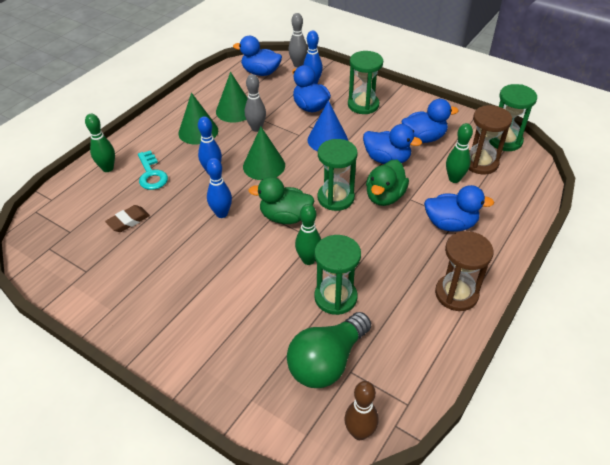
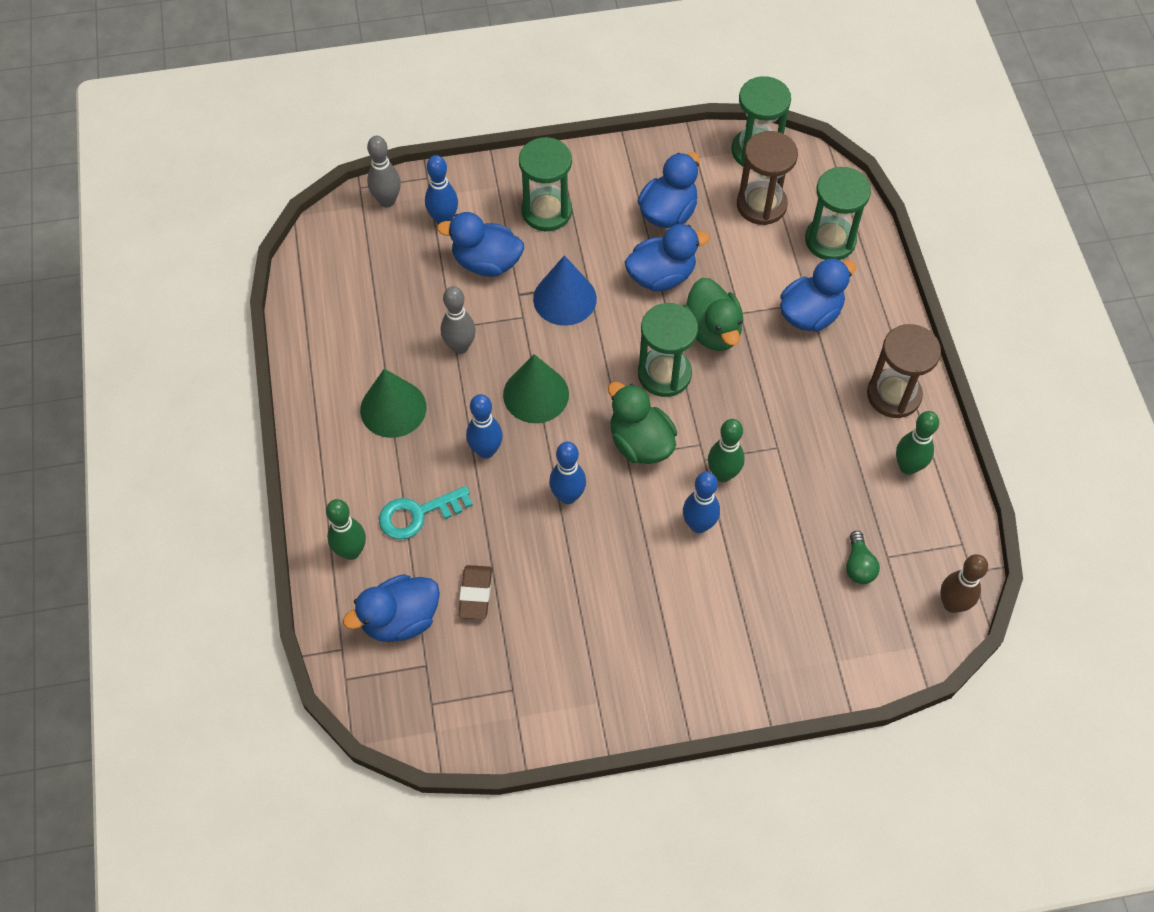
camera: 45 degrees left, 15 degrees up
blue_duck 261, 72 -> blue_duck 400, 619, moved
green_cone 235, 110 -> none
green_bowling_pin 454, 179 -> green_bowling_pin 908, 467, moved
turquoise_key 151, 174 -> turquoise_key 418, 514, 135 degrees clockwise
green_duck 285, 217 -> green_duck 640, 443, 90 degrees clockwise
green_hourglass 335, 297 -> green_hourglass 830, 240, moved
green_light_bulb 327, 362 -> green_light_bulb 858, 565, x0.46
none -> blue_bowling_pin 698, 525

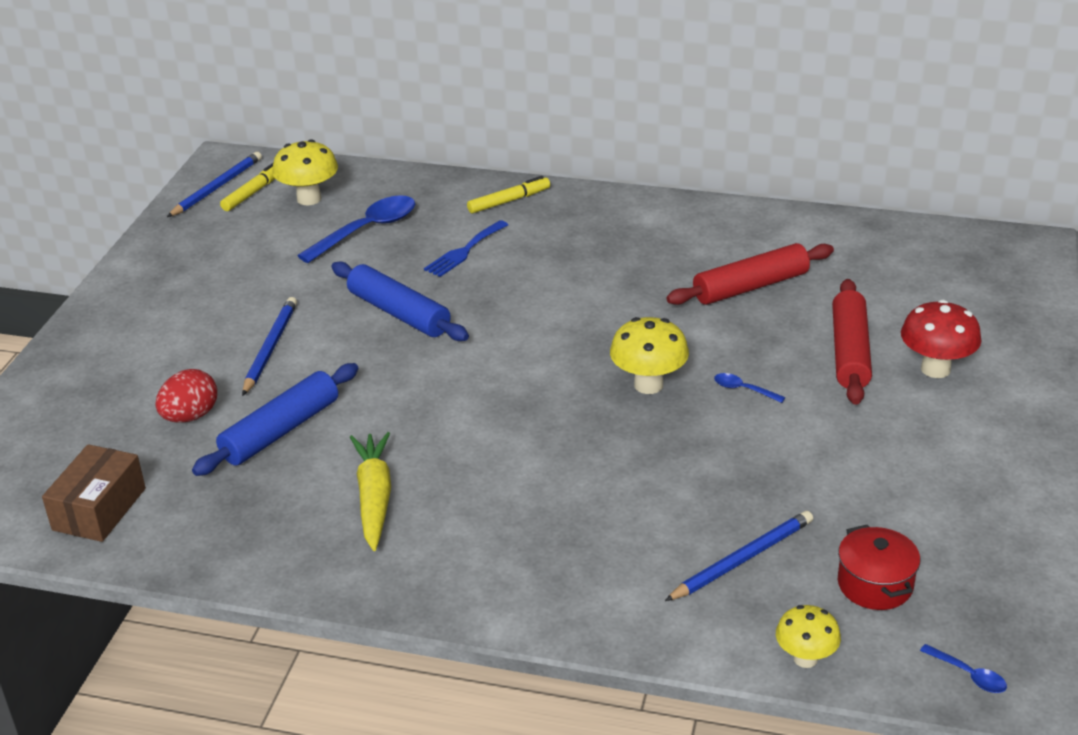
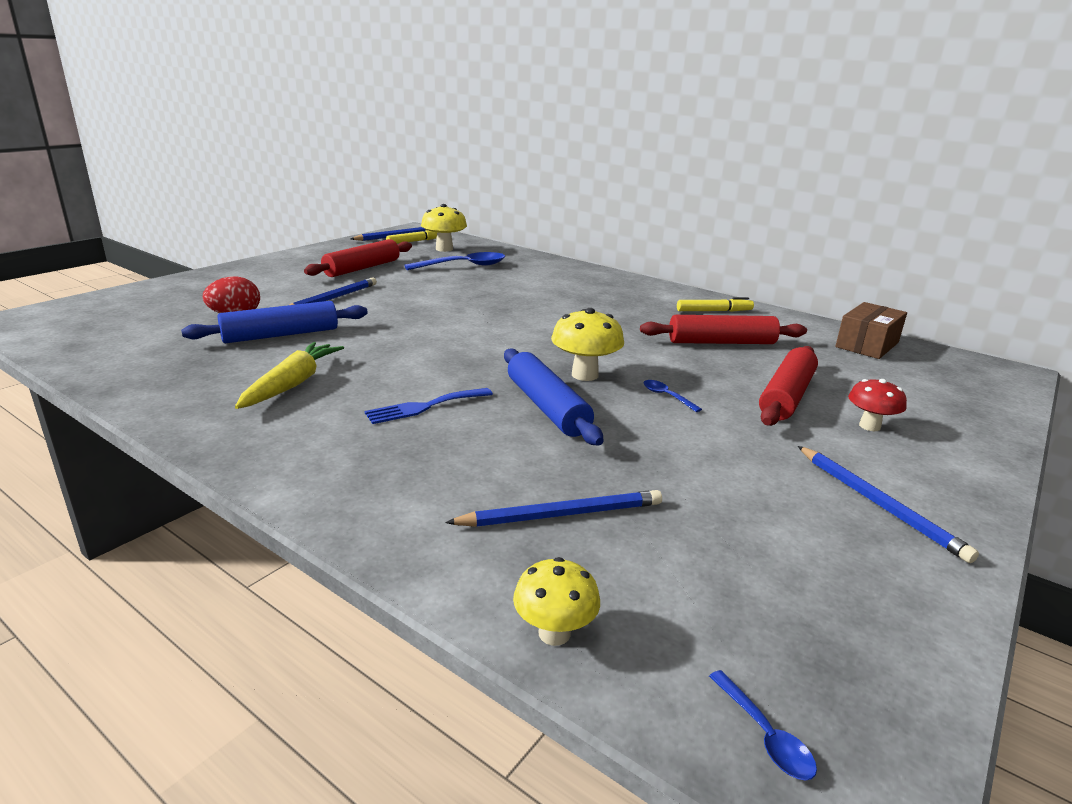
camera: 20 degrees right, 10 degrees down
yellow_marker 509, 201 -> yellow_marker 714, 311, moved
blue_fork 464, 251 -> blue_fork 424, 407, moved
blue_rolling_pin 399, 313 -> blue_rolling_pin 547, 407, moved
red_mushroom 935, 369 -> red_mushroom 869, 426, x0.66
brown_box 99, 509 -> brown_box 867, 345, moved
red_pot 875, 584 -> none
none -> red_rolling_pin 362, 268
none -> blue_pencil 879, 504

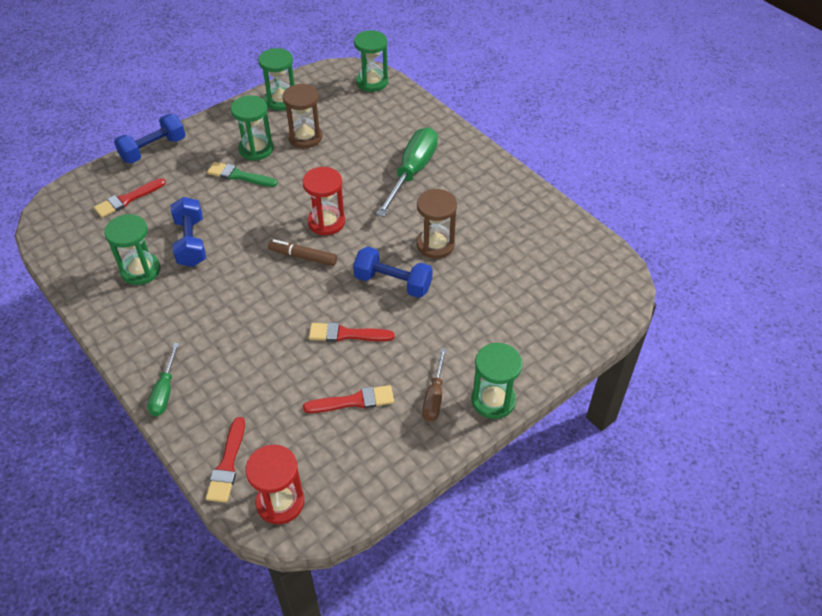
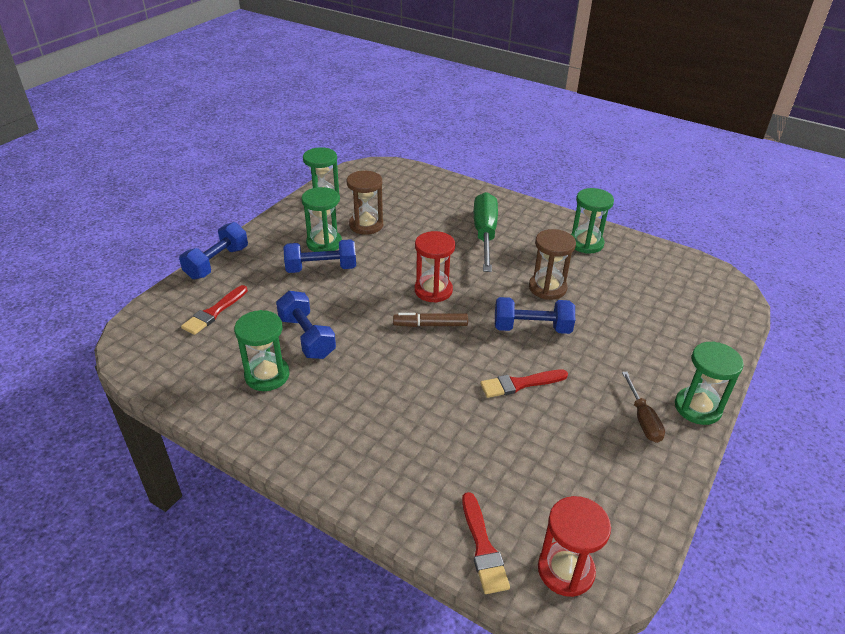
camera: 20 degrees left, 10 degrees down
green_hourglass 372, 82 -> green_hourglass 586, 243, moved
green_brush 239, 176 -> blue_dumbbell 321, 268
green_screwdriver 165, 391 -> none
red_brush 353, 401 -> none

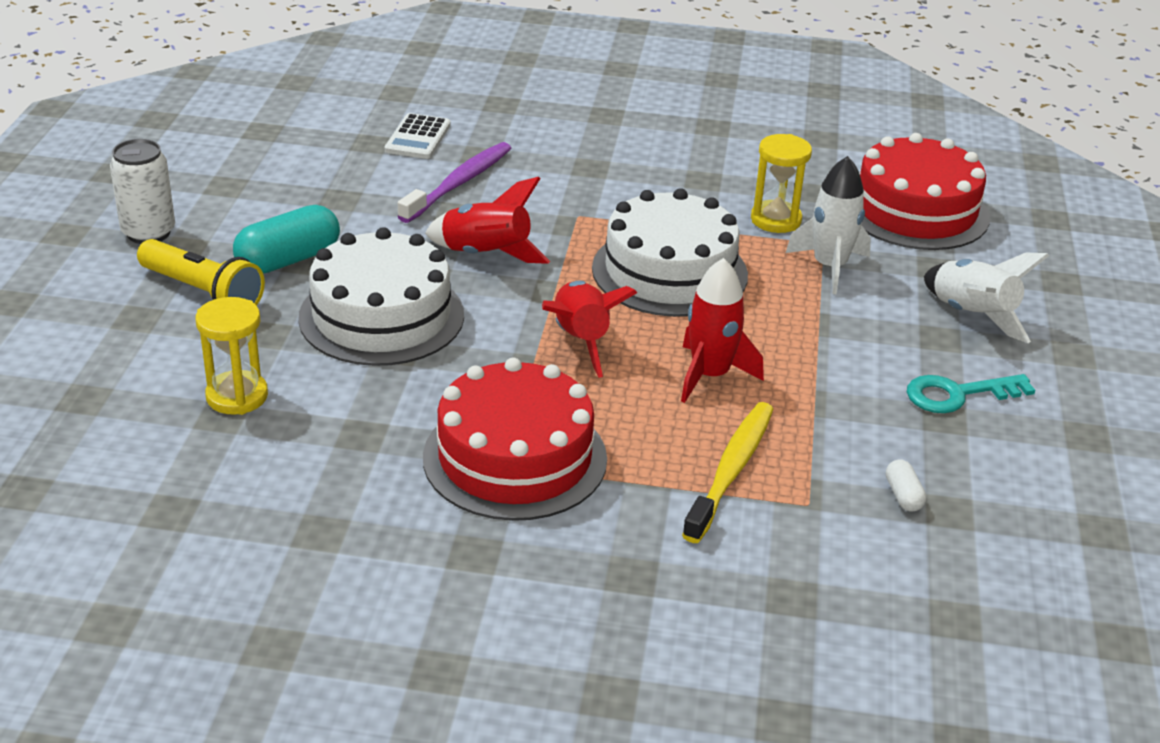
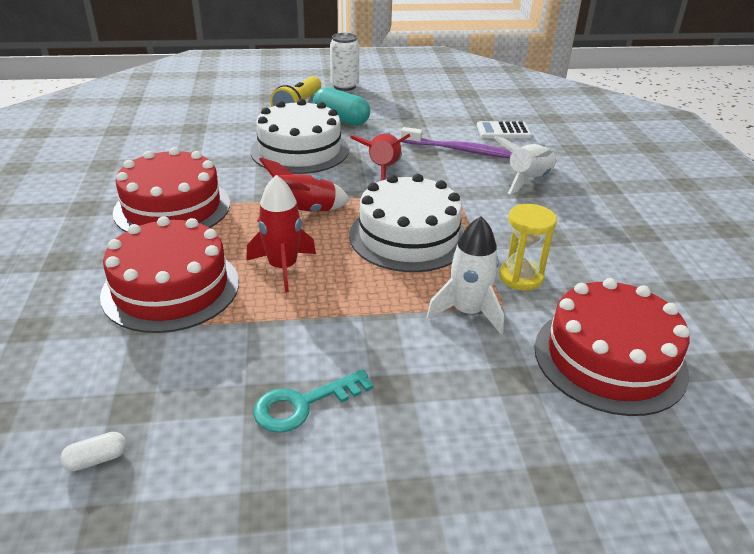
camera: 75 degrees right, 0 degrees up
white_rocket 972, 316 -> white_rocket 528, 180, moved
yellow_hourglass 237, 396 -> none
turquoise_key 957, 394 -> turquoise_key 303, 404, 90 degrees counterclockwise
yellow_toothbrush 731, 470 -> red_cake 171, 288
white_capsule 903, 495 -> white_capsule 97, 459, moved

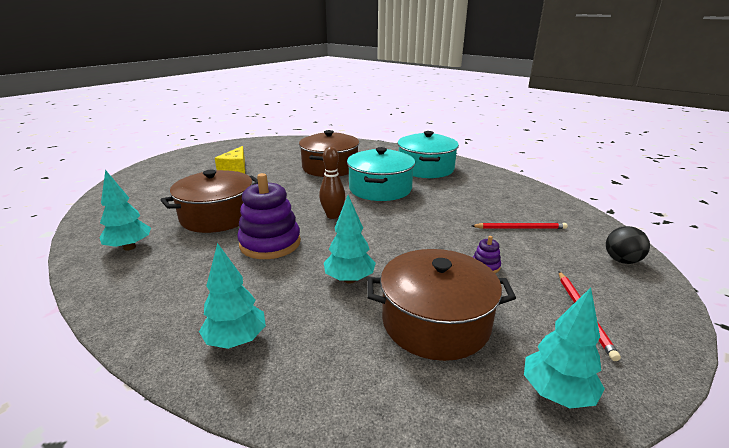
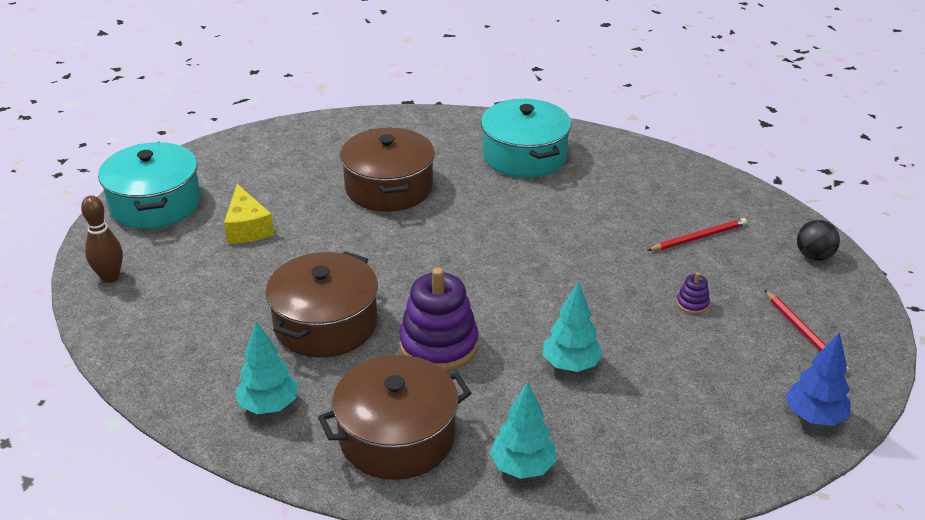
camera: 25 degrees left, 10 degrees up
brown_bowling_pin 333, 216 -> brown_bowling_pin 110, 277, moved
turquoise_pot 380, 189 -> turquoise_pot 155, 204, moved
brown_pot 435, 322 -> brown_pot 397, 437, moved
turquoise_tree 556, 393 -> blue_tree 814, 416

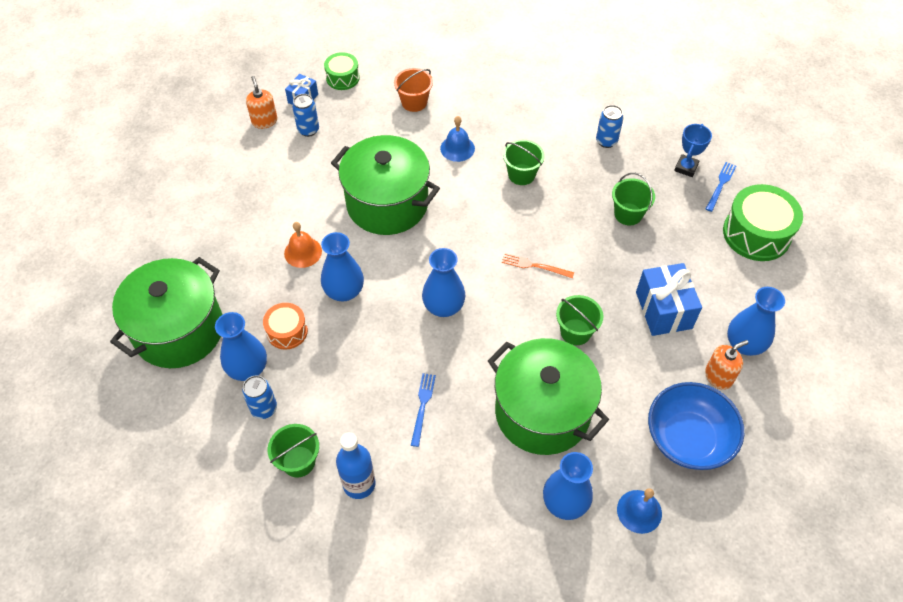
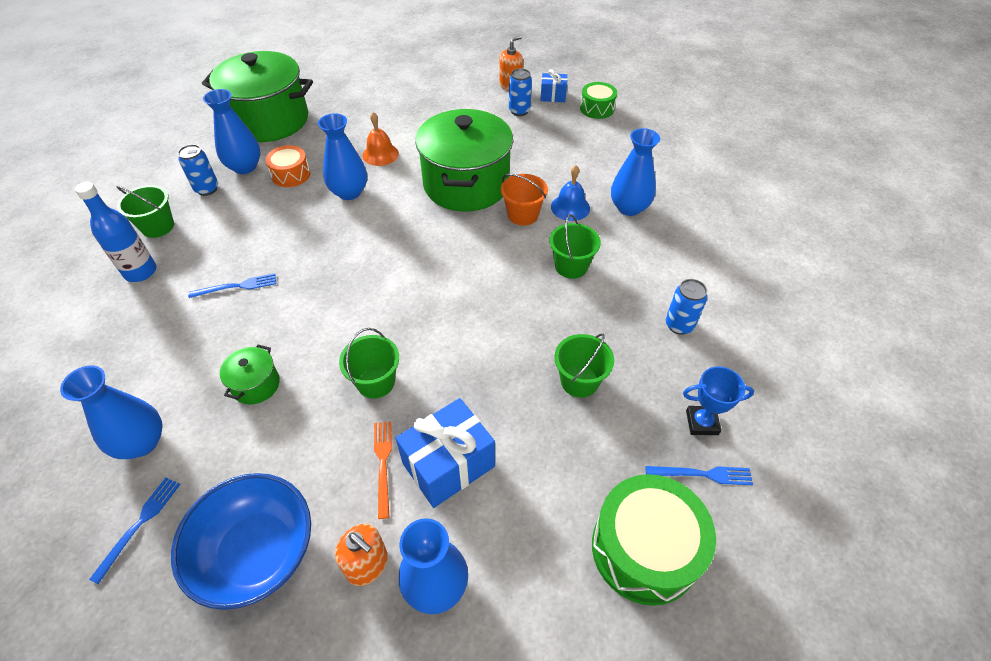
camera: 65 degrees right, 5 degrees down
orange_bucket 414, 102 -> orange_bucket 523, 215, moved
blue_vase 443, 306 -> blue_vase 629, 207, moved
orange_fork 534, 266 -> orange_fork 383, 464, moved
green_pot 542, 412 -> green_pot 256, 385, x0.42
blue_bell 639, 511 -> blue_fork 139, 524

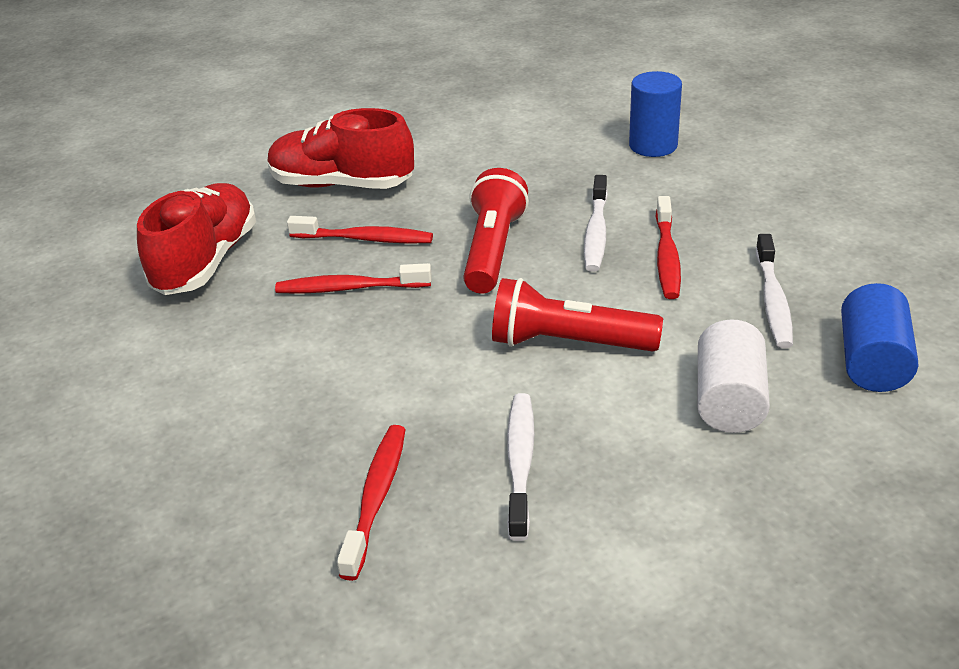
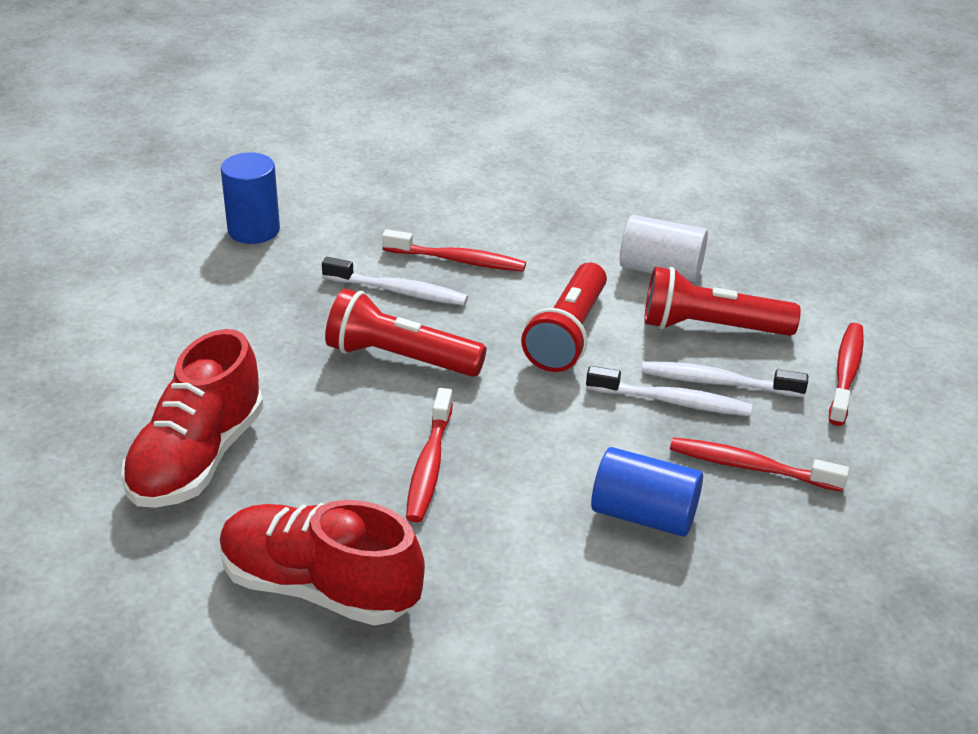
camera: 85 degrees left, 0 degrees up
red_toothbrush 365, 239 -> red_toothbrush 846, 373, moved
white_toothbrush 773, 300 -> white_toothbrush 673, 401, moved
blue_cylinder 872, 361 -> blue_cylinder 644, 515, moved
none -> red_flashlight 710, 327

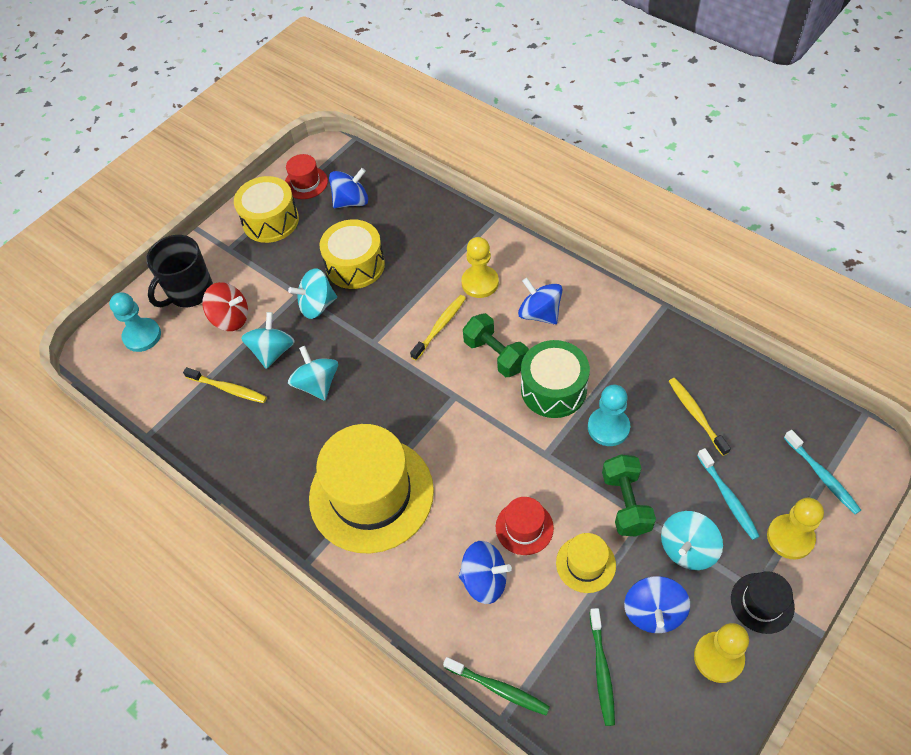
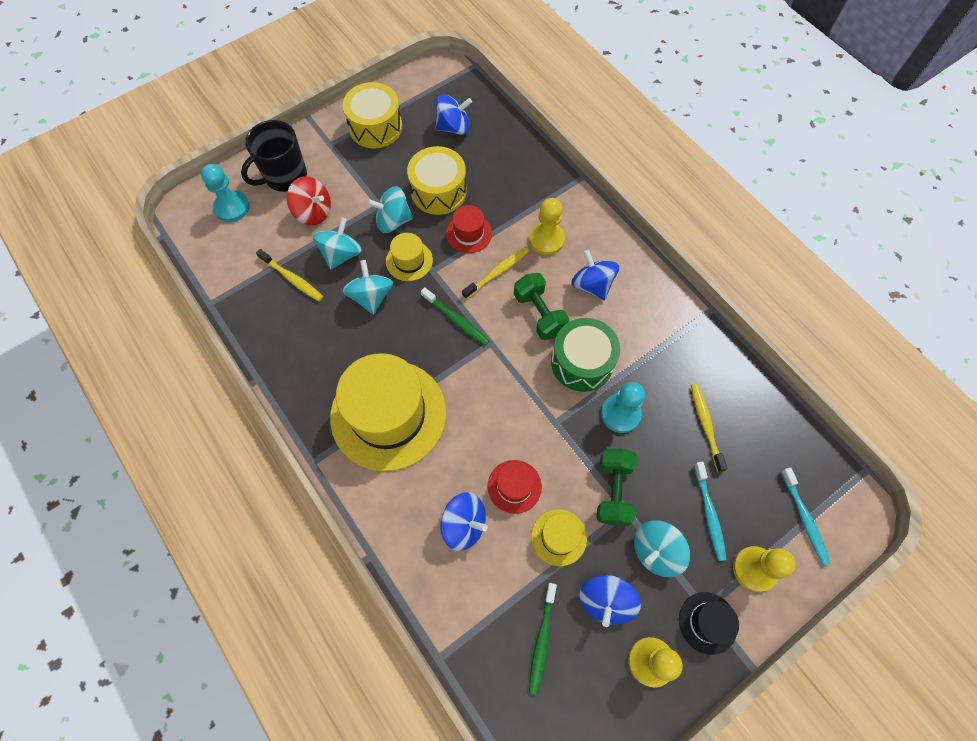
camera: 10 degrees right, 10 degrees up
red_hat 306, 183 -> red_hat 469, 233, moved
green_toothbrush 498, 688 -> green_toothbrush 456, 320, moved
none -> yellow_hat 409, 261

